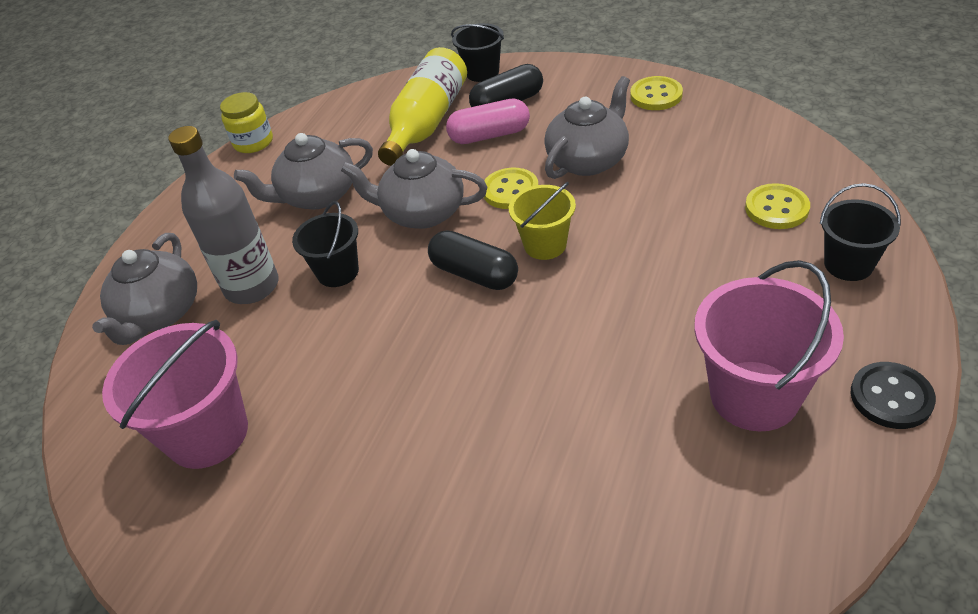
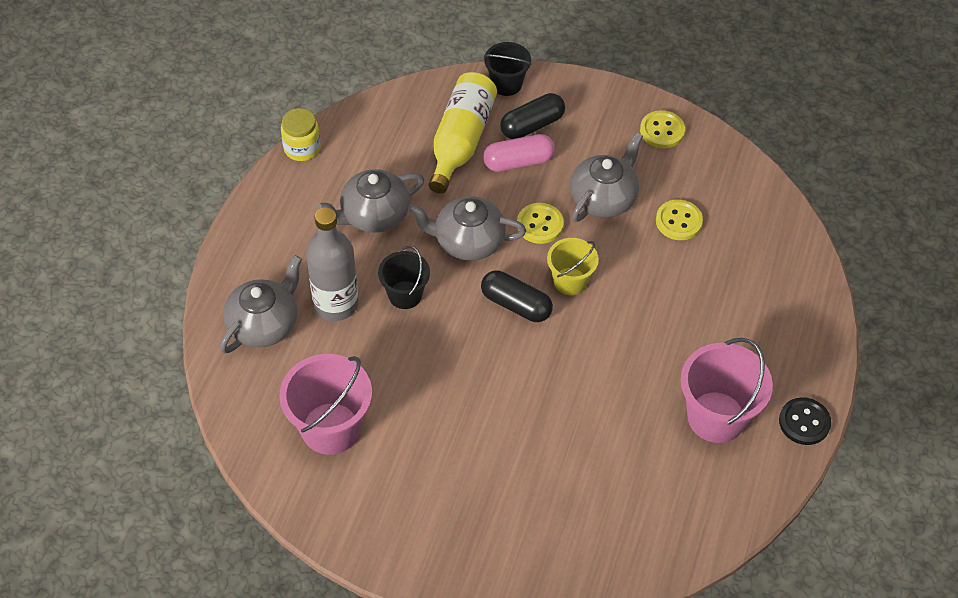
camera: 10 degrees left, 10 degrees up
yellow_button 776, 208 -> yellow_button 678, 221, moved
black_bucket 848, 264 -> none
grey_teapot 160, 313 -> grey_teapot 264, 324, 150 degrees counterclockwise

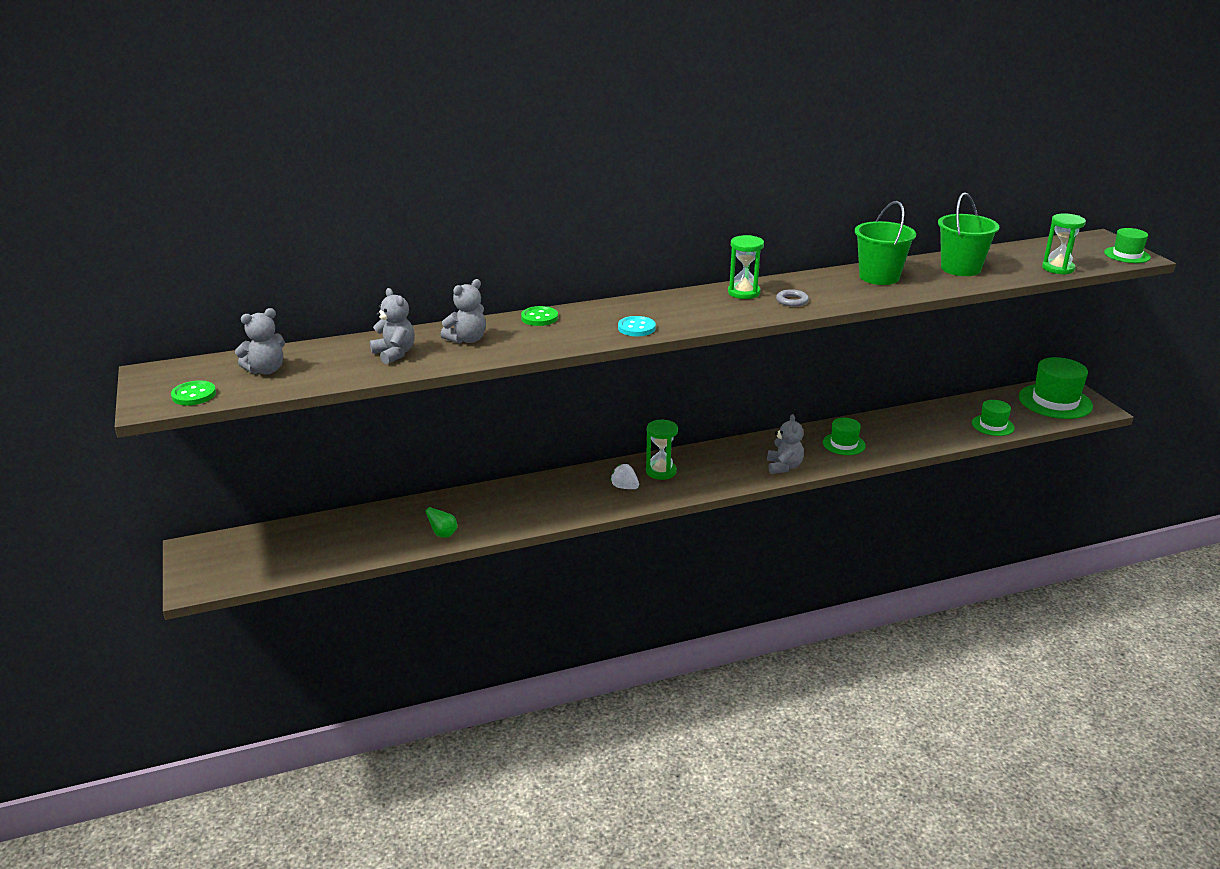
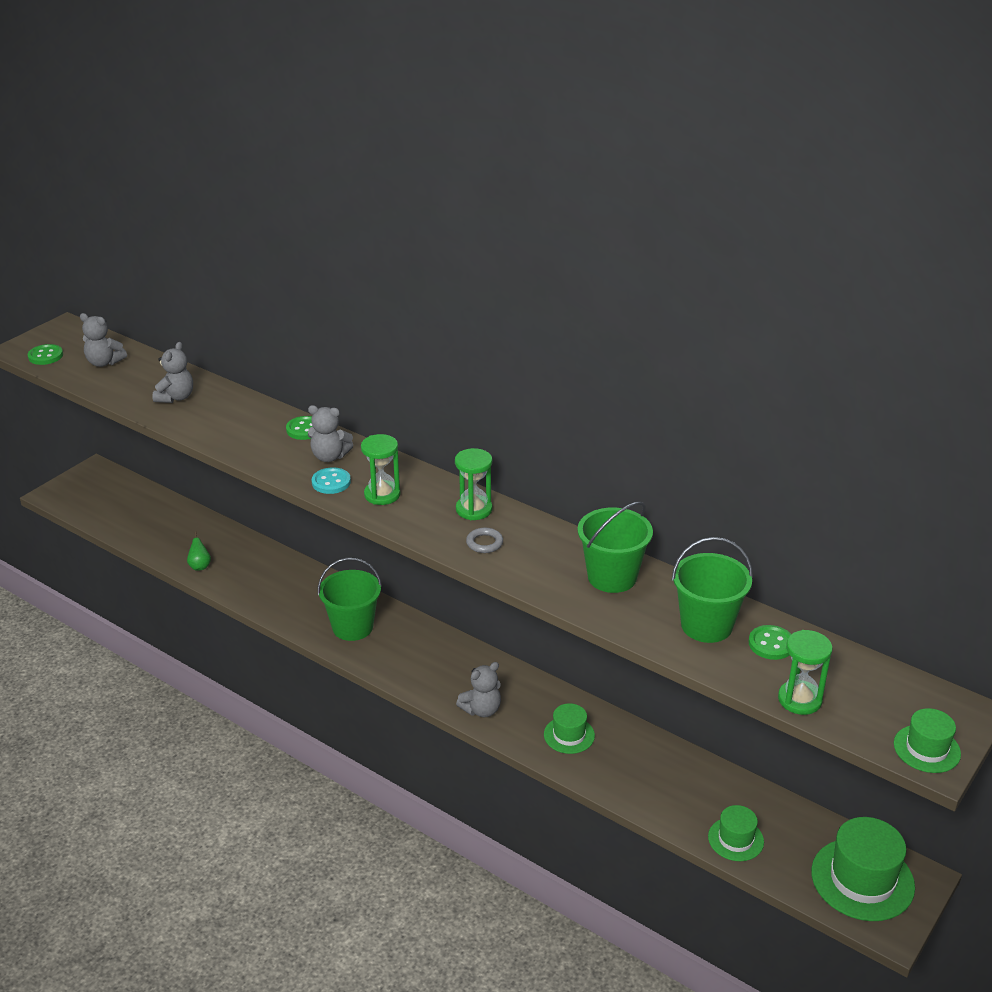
camera: 55 degrees right, 5 degrees up
grey_teddy_bear 467, 339 -> grey_teddy_bear 329, 456, moved
green_hourglass 661, 471 -> green_hourglass 382, 494, moved
white_strawberry 624, 487 -> green_bucket 352, 627
none -> green_button 771, 644

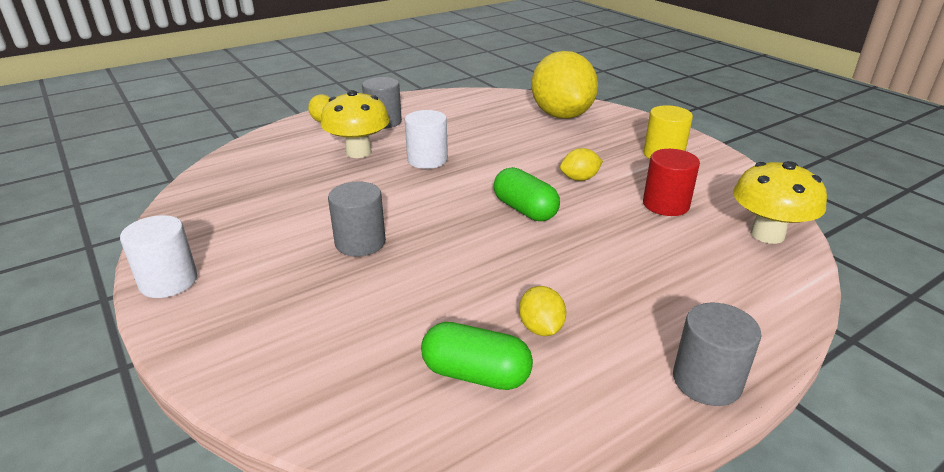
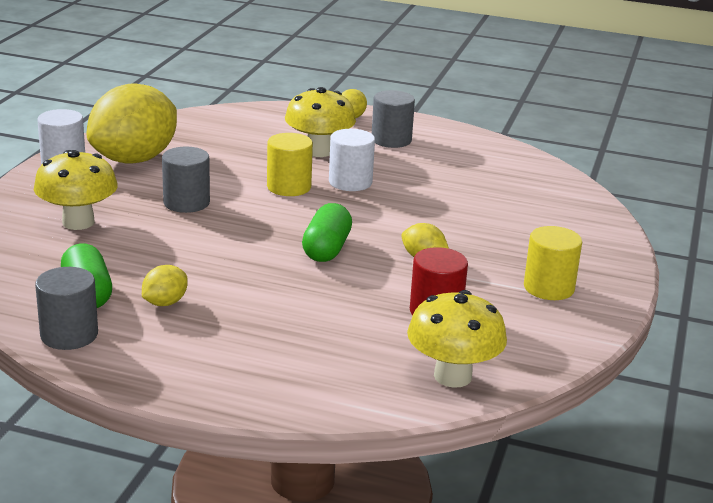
camera: 50 degrees right, 5 degrees down
yellow_lemon 561, 115 -> yellow_lemon 134, 159, moved
grey_cylinder 707, 381 -> grey_cylinder 69, 335, moved
none -> yellow_cylinder 289, 187
none -> yellow_mushroom 78, 222

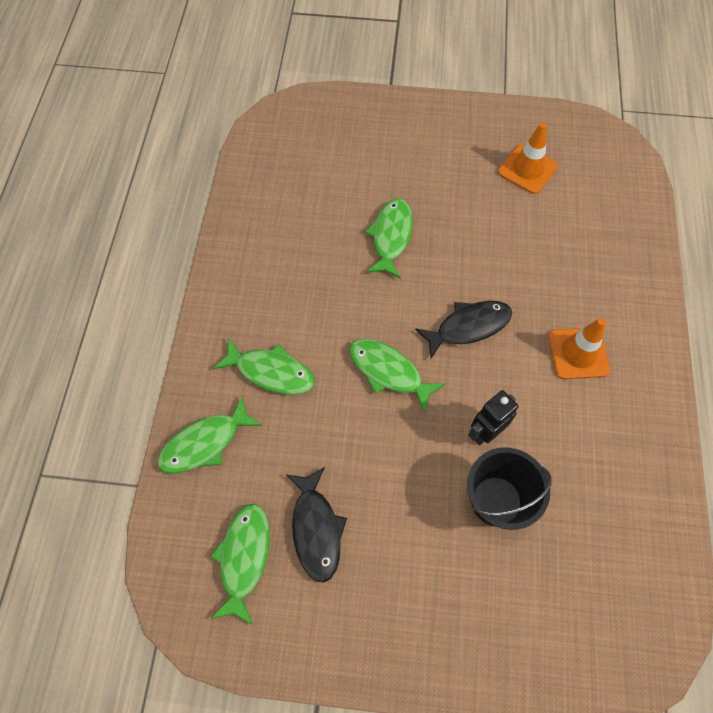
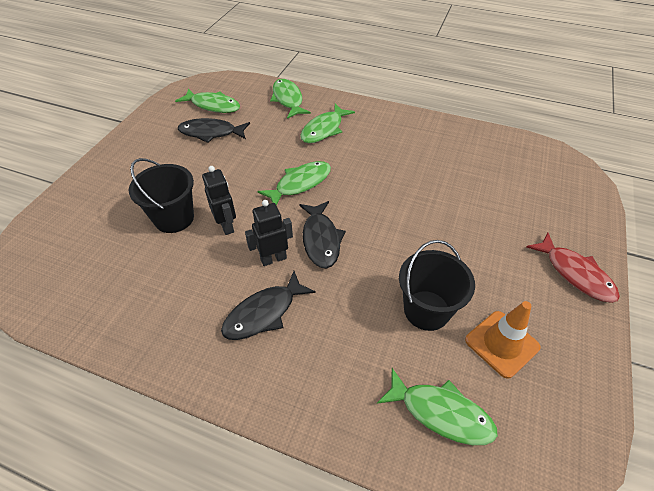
camera: 105 degrees right, 15 degrees down
green_fish 391, 236 -> green_fish 441, 413, moved
orange_traffic_cone 578, 353 -> black_fish 264, 313
none -> black_robot 273, 259
none -> red_fish 575, 273
none -> black_bucket 426, 310

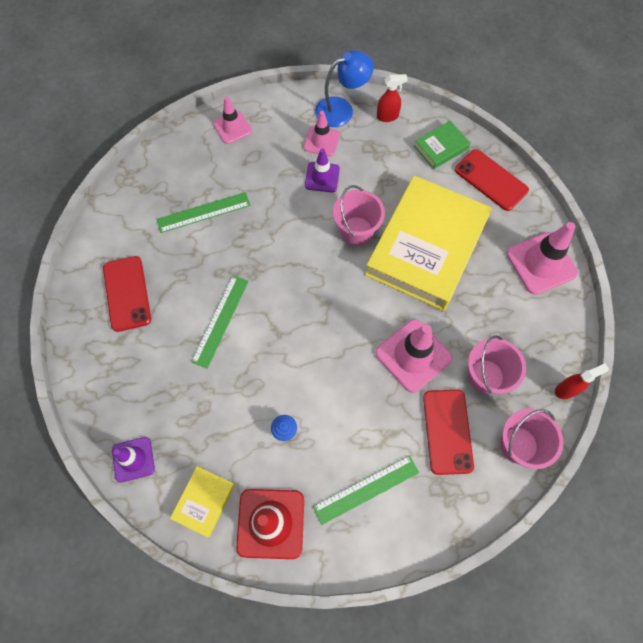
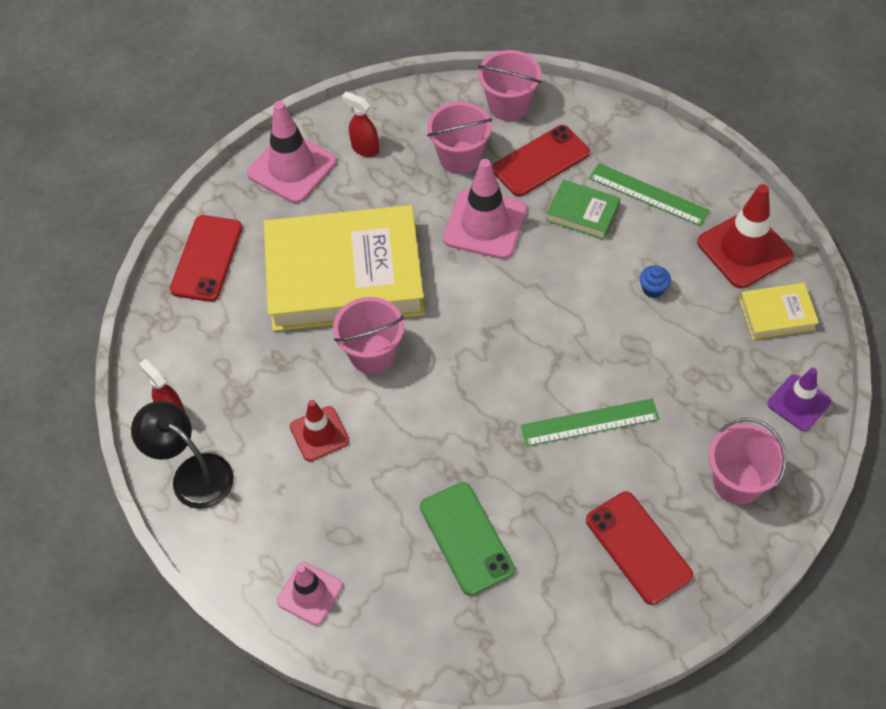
camera: 120 degrees left, 10 degrees down
blue_lamp 342, 109 -> black_lamp 192, 474
pink_traffic_cone 322, 141 -> none
green_book 441, 147 -> green_book 582, 213, moved
purple_traffic_cone 322, 177 -> red_traffic_cone 319, 434
green_ruler 203, 212 -> green_phone 466, 538
red_phone 127, 293 -> red_phone 638, 547, 75 degrees counterclockwise
red_spray_bottle 566, 389 -> red_spray_bottle 364, 148, moved
none -> pink_bucket 737, 482

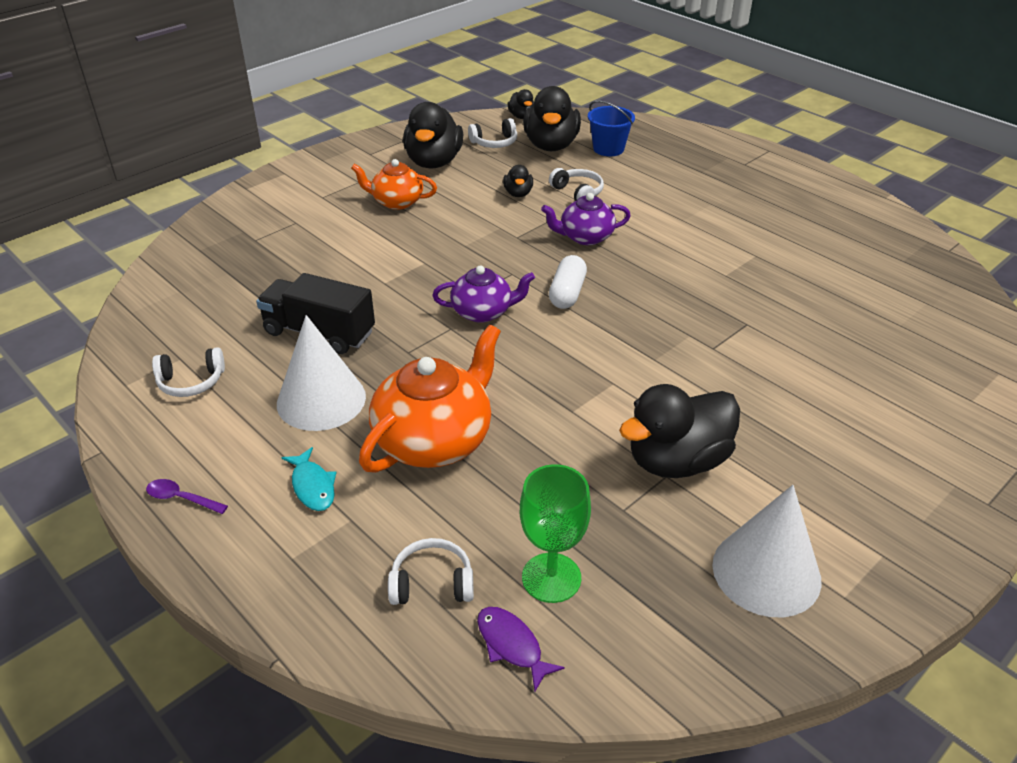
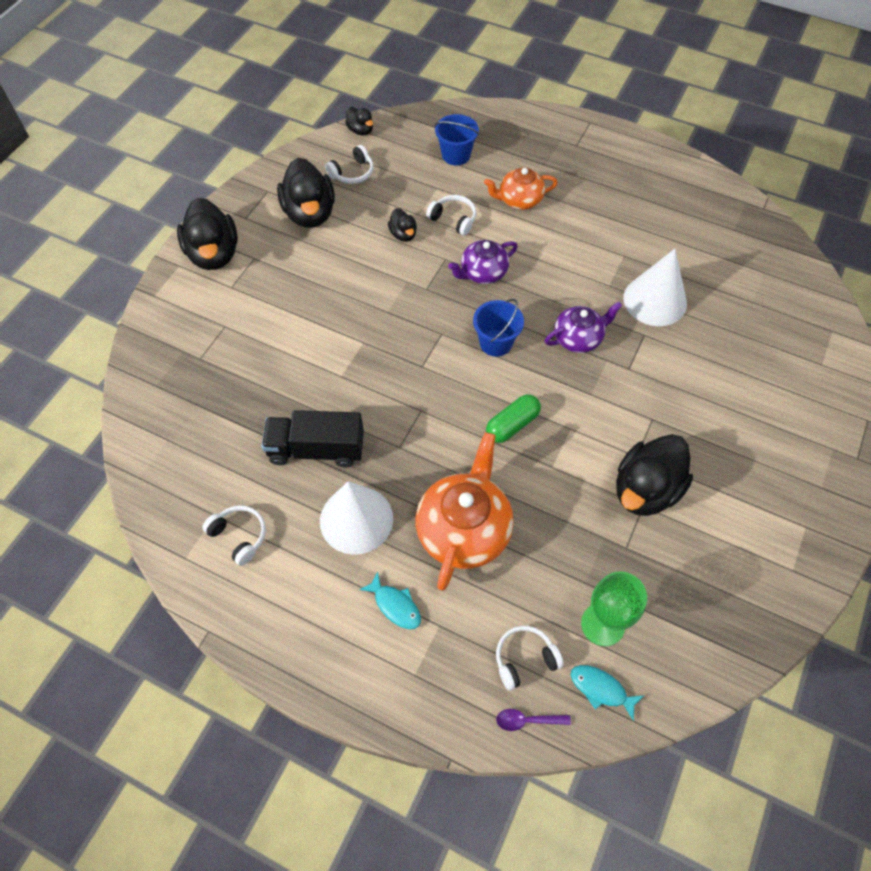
camera: 20 degrees left, 20 degrees up
black_duck 551, 145 -> black_duck 214, 254, moved
orange_teapot 396, 202 -> orange_teapot 519, 200, moved
white_capsule 567, 293 -> blue_bucket 496, 343
purple_teapot 483, 312 -> purple_teapot 578, 338, moved
white_headphones 191, 382 -> white_headphones 239, 536, 105 degrees counterclockwise
purple_spoon 181, 498 -> purple_spoon 527, 720, moved
white_cone 766, 572 -> white_cone 655, 300, moved
purple_fish 512, 645 -> turquoise_fish 601, 689
none -> green_capsule 512, 425

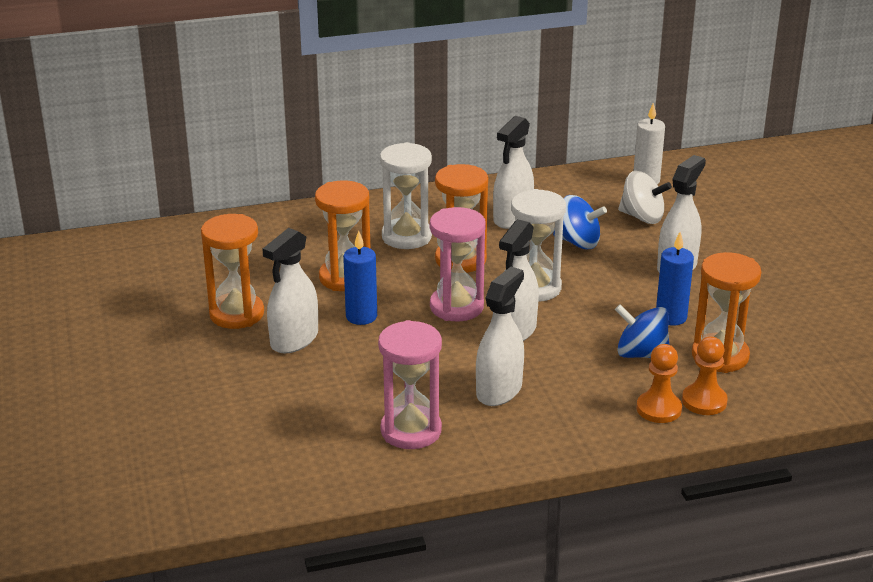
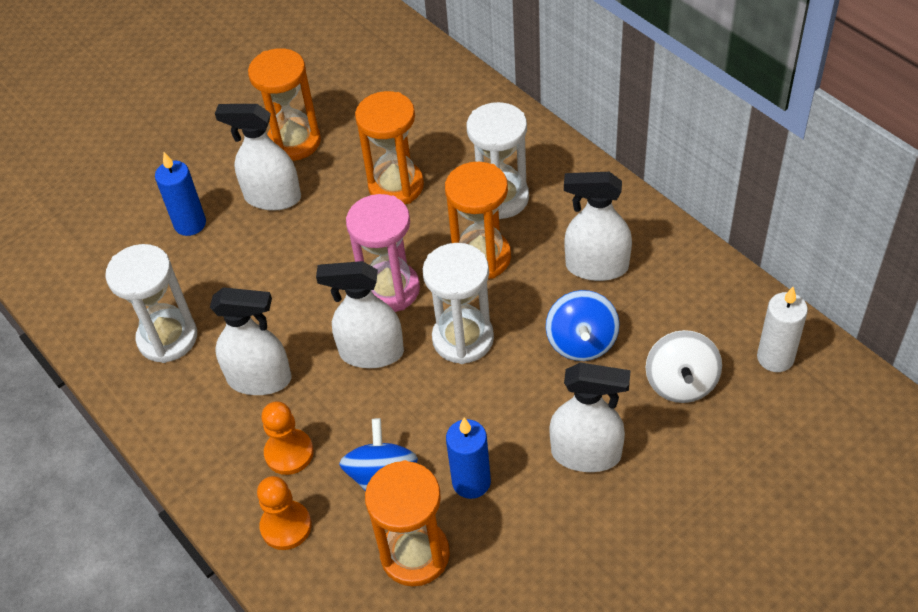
camera: 70 degrees right, 20 degrees up
blue_candle 361, 316 -> blue_candle 190, 224, moved
pink_hourglass 411, 431 -> white_hourglass 167, 338
orange_pawn 704, 401 -> orange_pawn 289, 453, moved

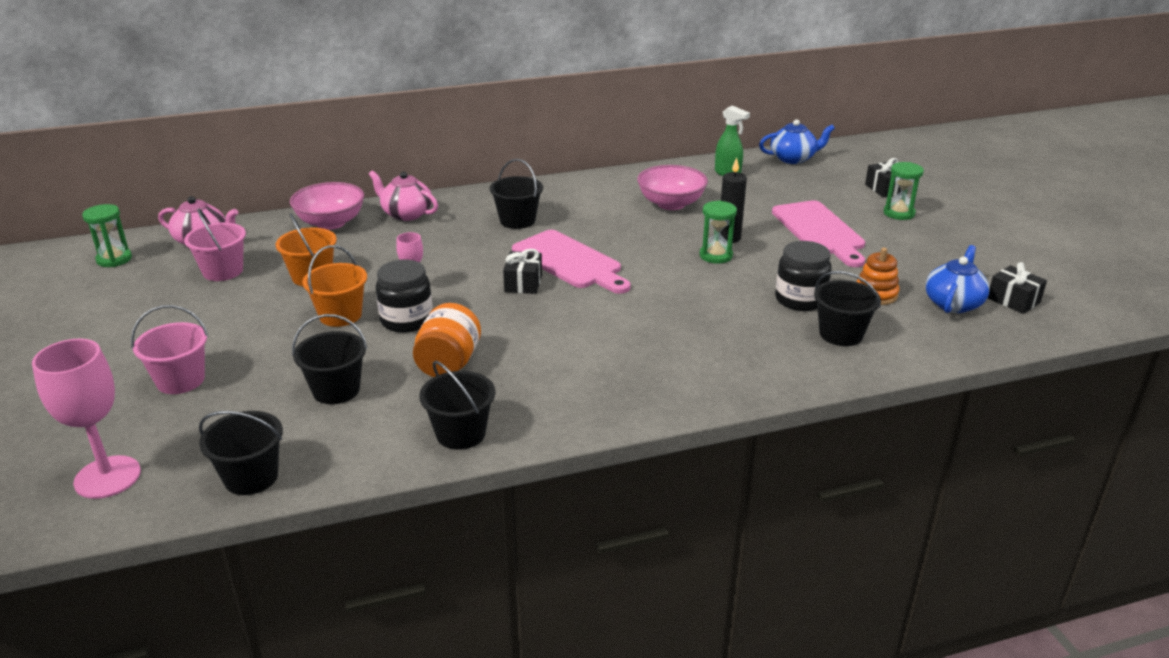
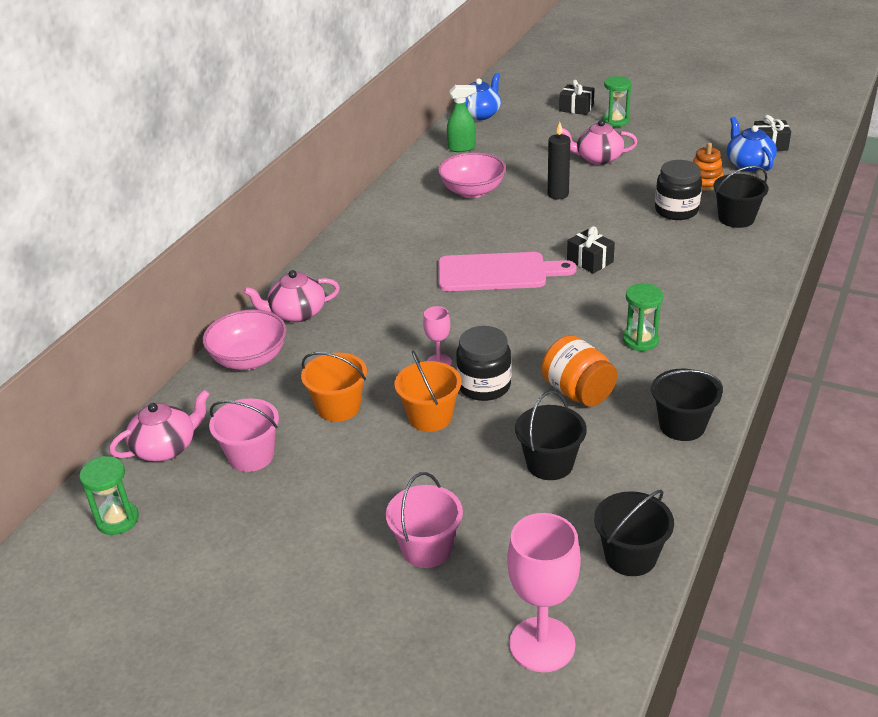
camera: 45 degrees left, 5 degrees up
black_bucket 517, 220 -> none
green_hourglass 715, 256 -> green_hourglass 640, 340, moved
pink_cutting_board 820, 231 -> pink_teapot 598, 158
black_gift 523, 283 -> black_gift 590, 261, moved

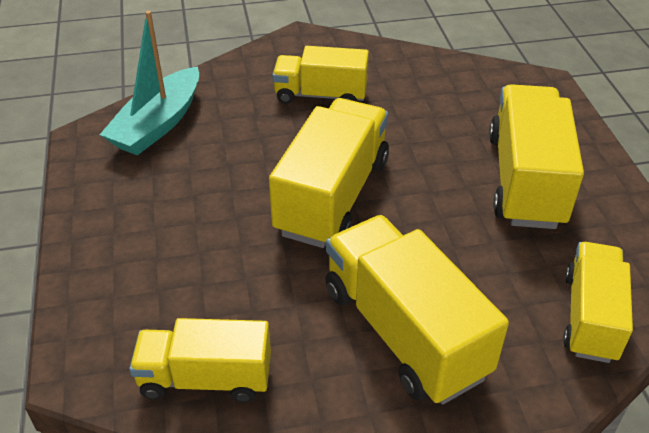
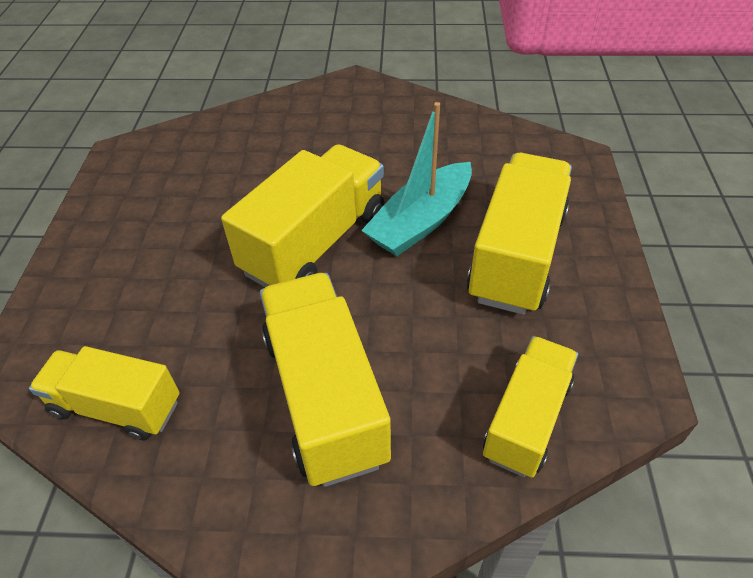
camera: 15 degrees right, 5 degrees up
turquoise_boat 158, 124 -> turquoise_boat 421, 222, moved
yellow_truck 320, 95 -> none

